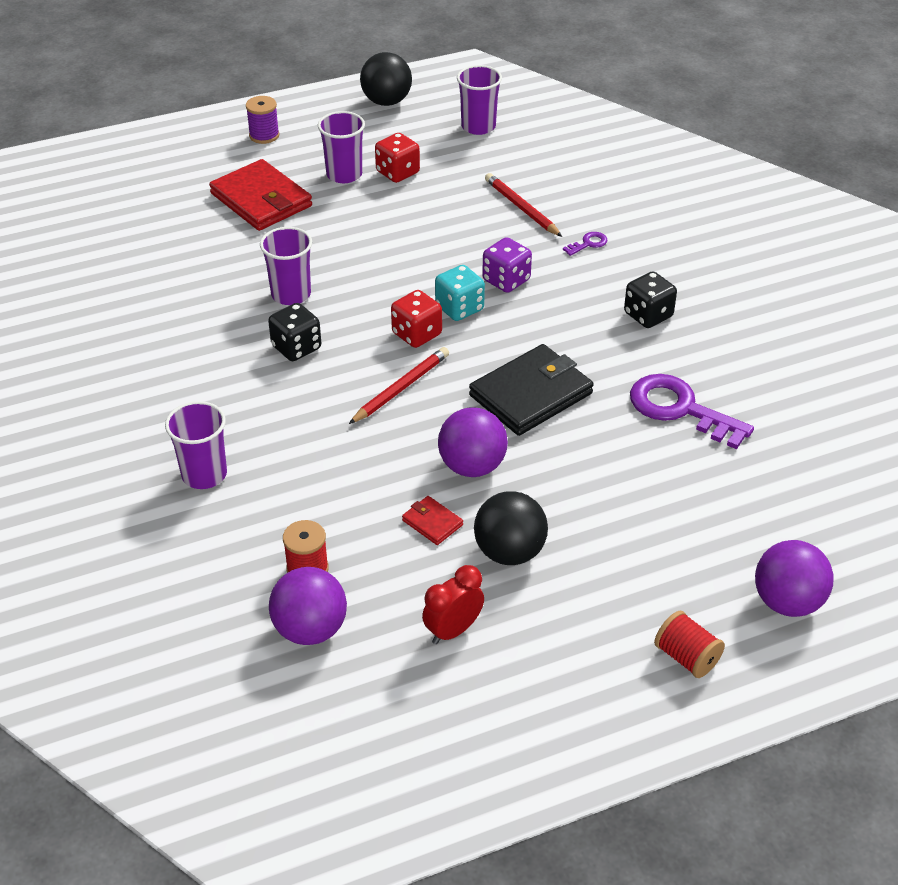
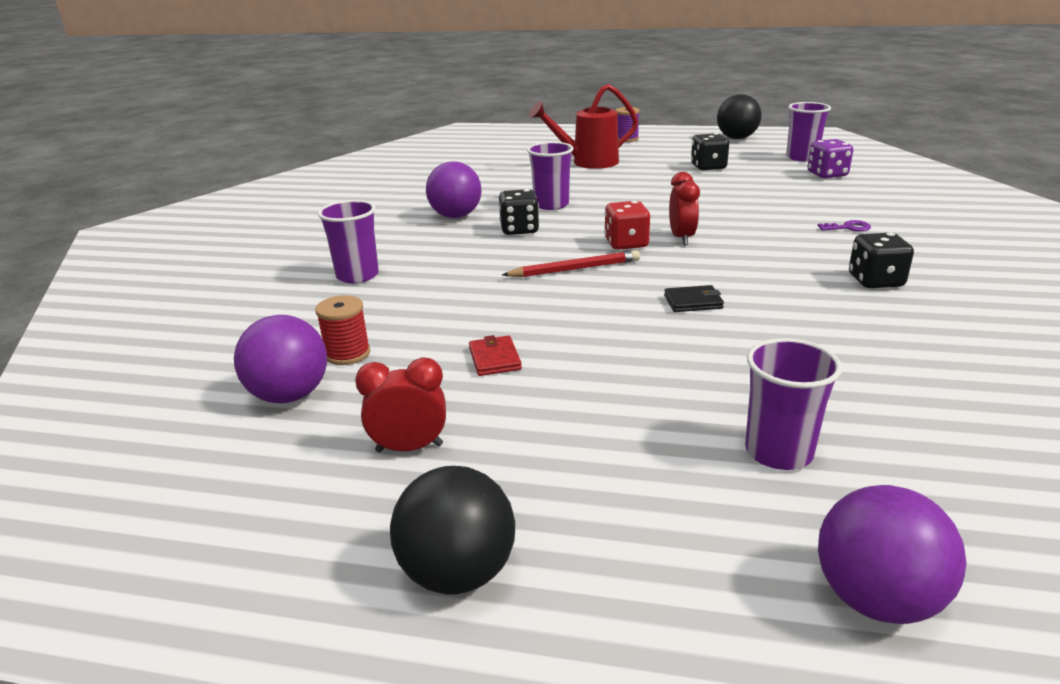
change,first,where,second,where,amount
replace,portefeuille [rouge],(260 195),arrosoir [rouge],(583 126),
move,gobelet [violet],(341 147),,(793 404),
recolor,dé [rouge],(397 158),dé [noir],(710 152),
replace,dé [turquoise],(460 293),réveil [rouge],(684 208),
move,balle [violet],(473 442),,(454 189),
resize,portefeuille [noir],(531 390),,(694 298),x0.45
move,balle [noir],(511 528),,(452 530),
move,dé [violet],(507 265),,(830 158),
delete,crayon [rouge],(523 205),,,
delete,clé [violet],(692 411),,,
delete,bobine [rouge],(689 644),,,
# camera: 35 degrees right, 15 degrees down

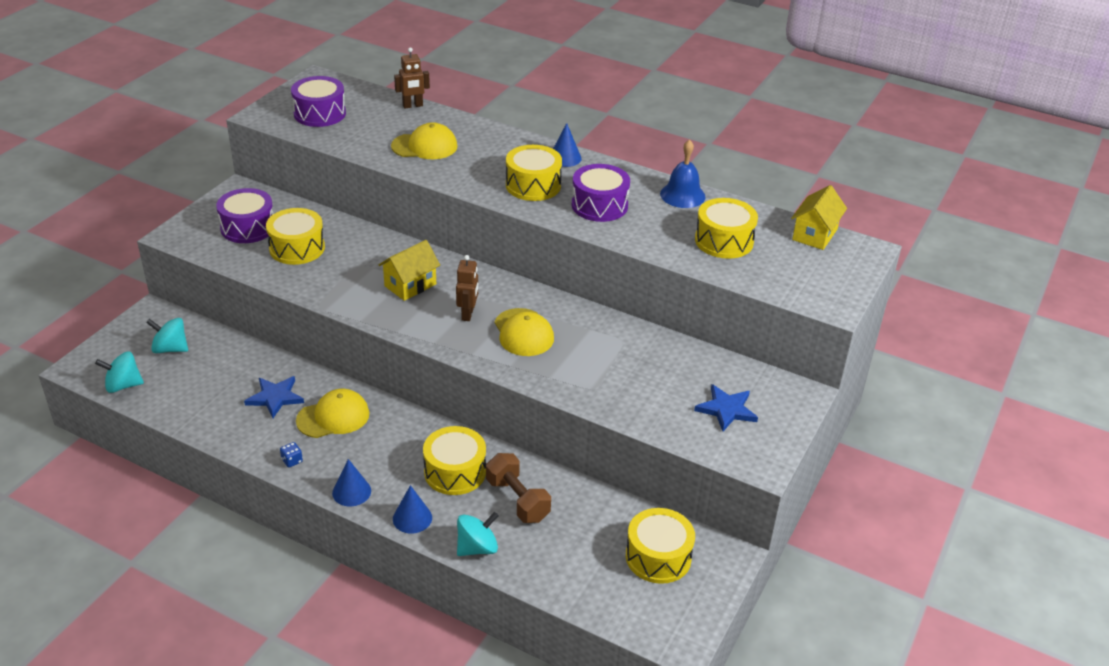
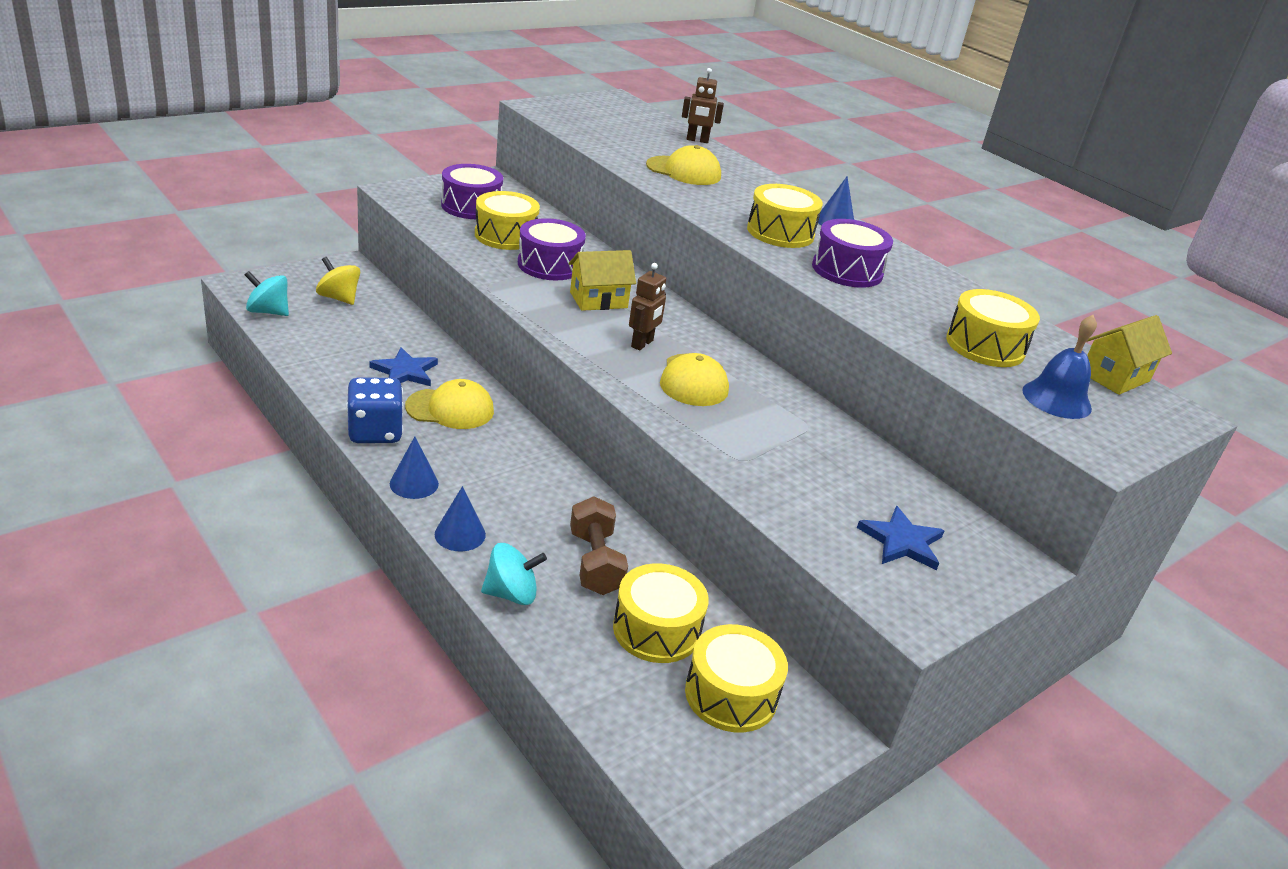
change,first,where,second,where,amount
recolor,toupie [turquoise],(167 335),toupie [jaune],(338 281),
resize,dé [bleu],(291 454),,(375 410),x2.46
move,tambour [violet],(318 101),,(552 249),
move,tambour [jaune],(454 460),,(661 613),
move,cloche [bleu],(683 173),,(1059 367),
# camera: 20 degrees right, 5 degrees down

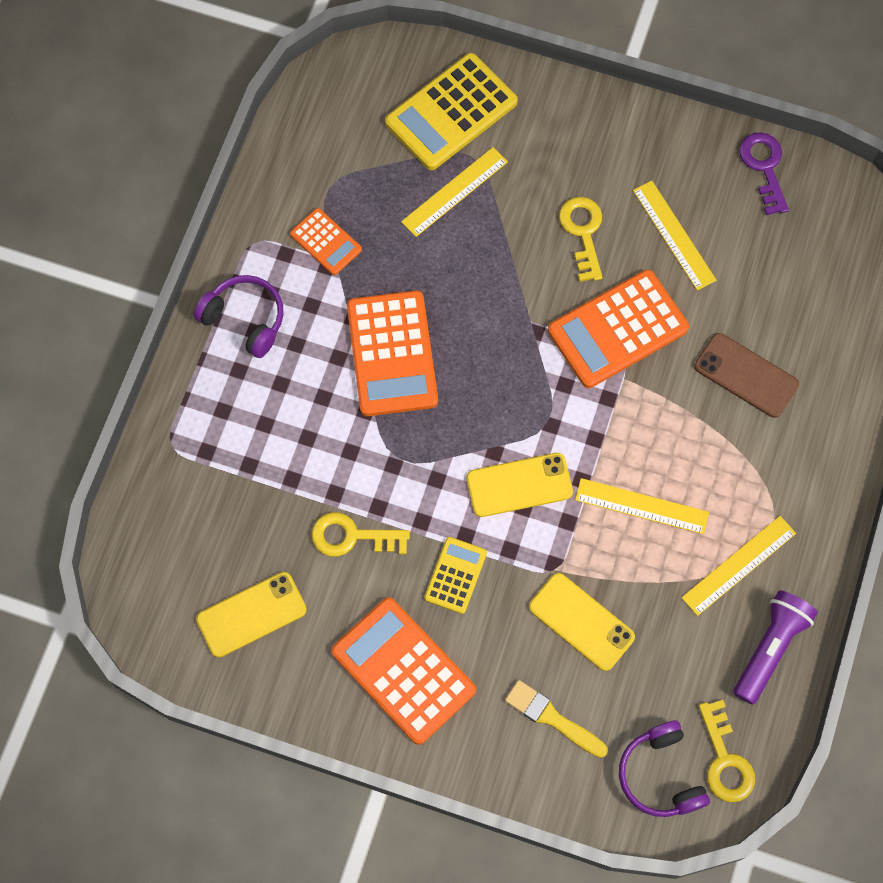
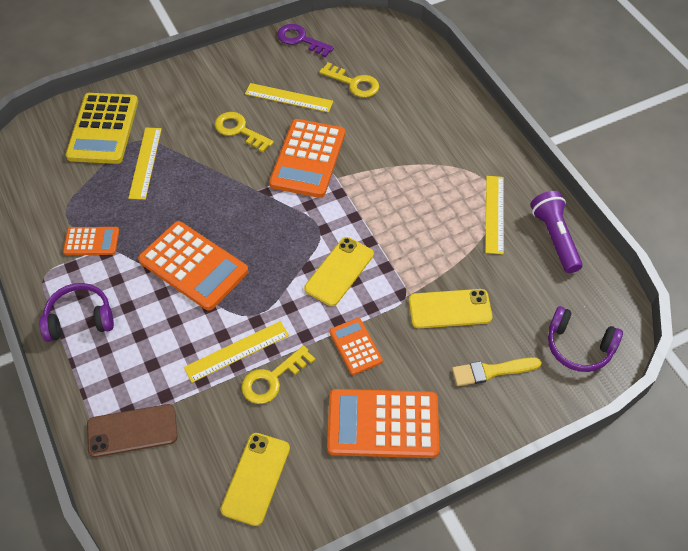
change,first,where,second,where,amount
recolor,calculatrice [jaune],(455 575),calculatrice [orange],(356 346),
move,règle [jaune],(642 506),,(236 352),
move,téléphone [marron],(746 375),,(132 430),
move,clé [jaune],(727 751),,(349 80),
# camera: 45 degrees left, 15 degrees down

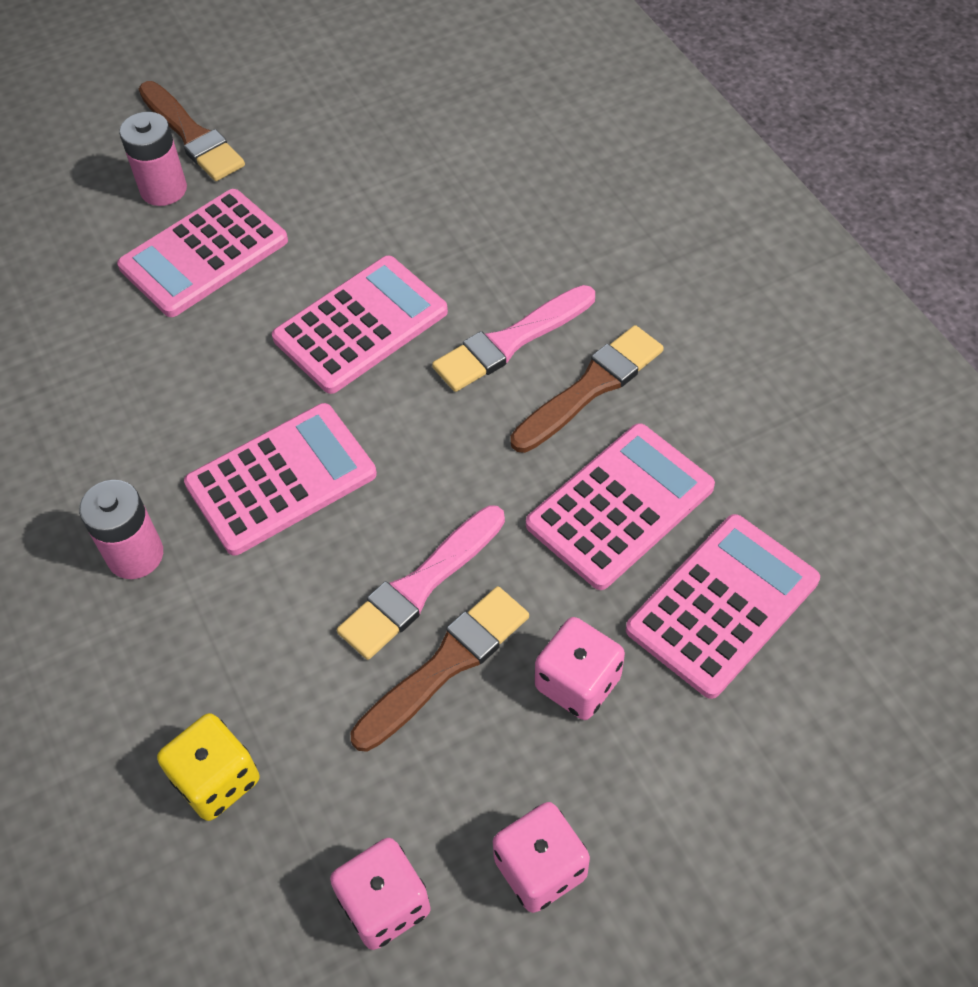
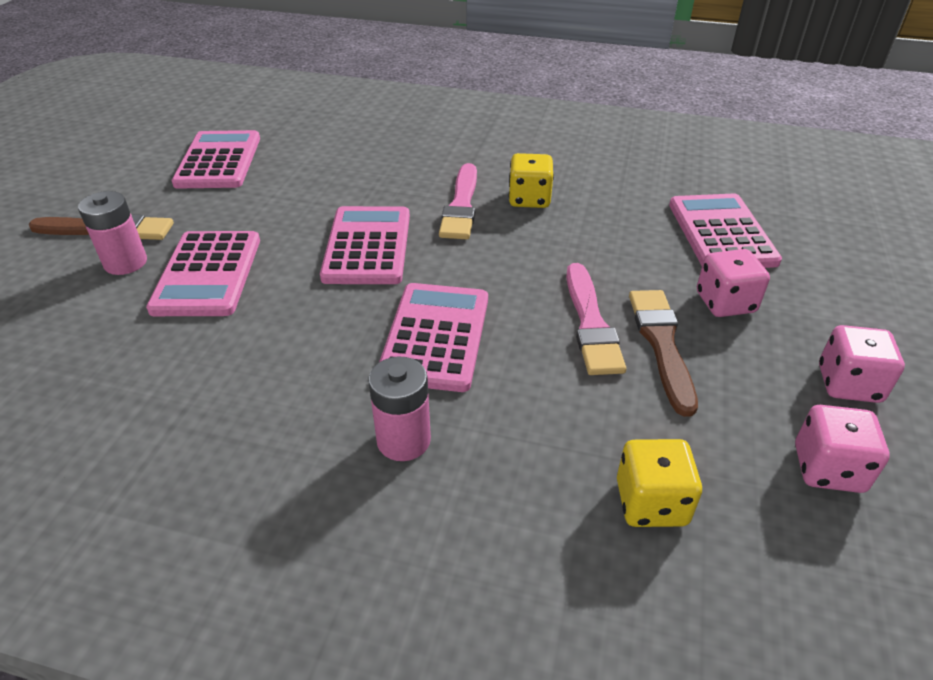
change,first,where,second,where,amount
replace,pinceau [marron],(587 389),dé [jaune],(531 180),
move,calculatrice [rose],(620 506),,(216 159),
# camera: 50 degrees left, 15 degrees down

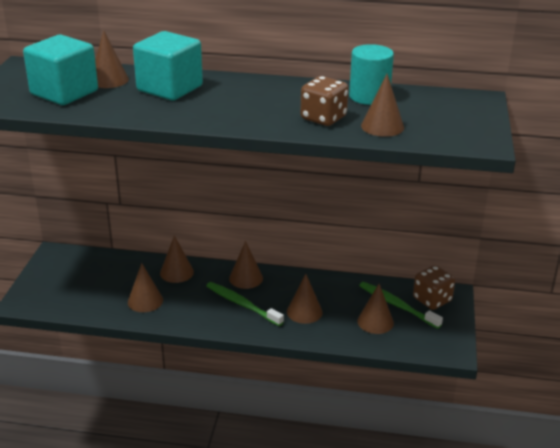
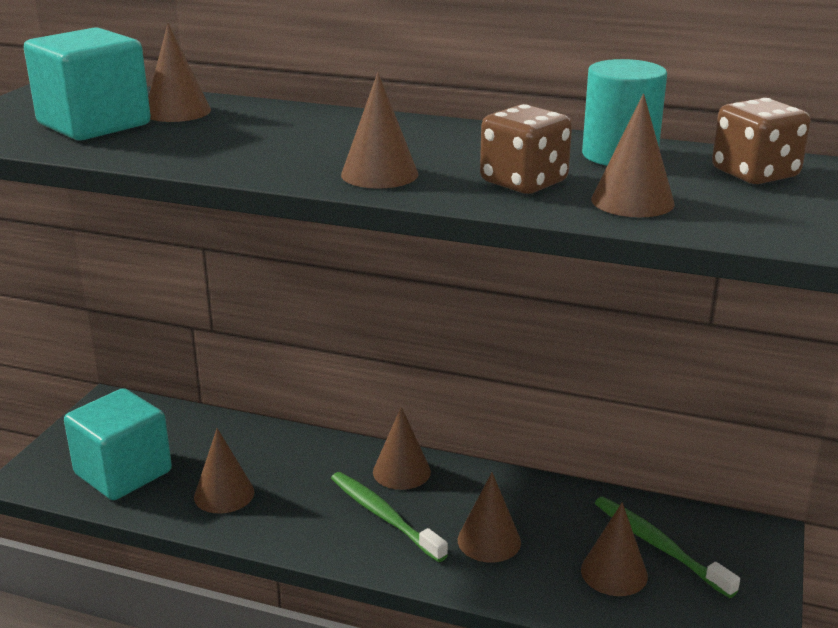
change,first,where,second,where,amount
move,cube [turquoise],(168 66),,(118 444),
move,cône [marron],(177 259),,(379 130),
move,dé [marron],(434 287),,(761 141),
# camera: 10 degrees right, 5 degrees down

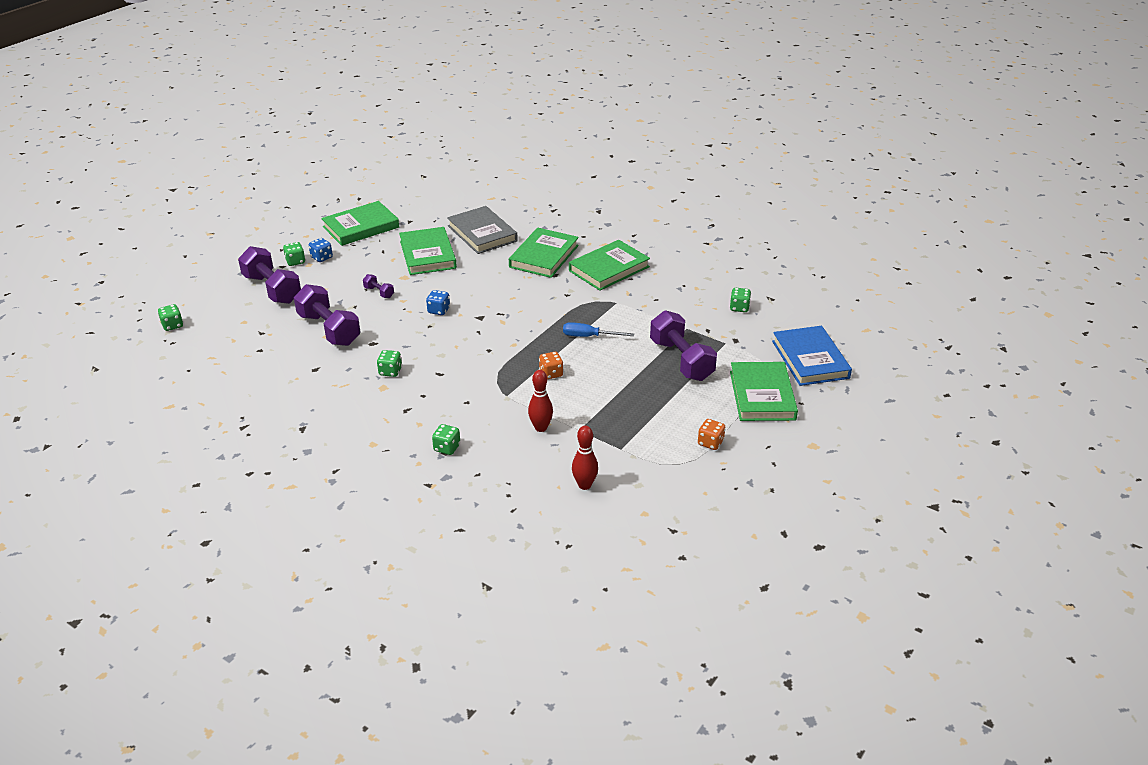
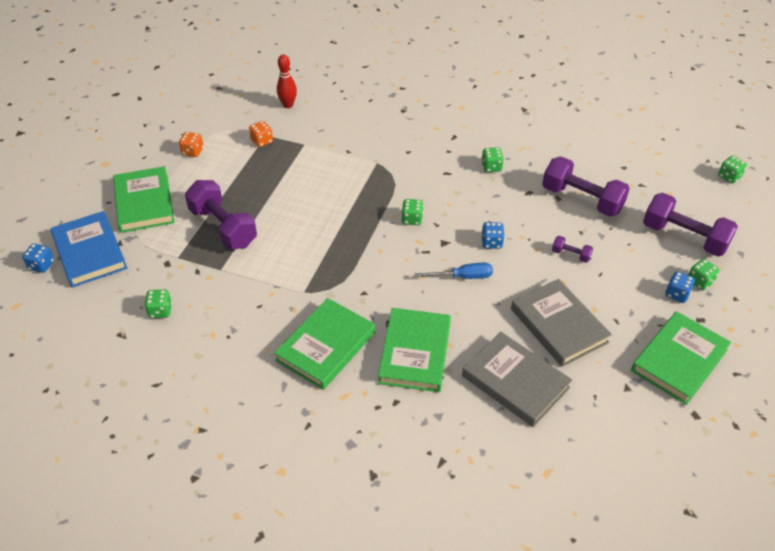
change,first,where,second,where,amount
recolor,livre [vert],(428 251),livre [gris],(561 323),
move,dé [vert],(446 439),,(412 212),
delete,quille [rouge],(540 401),,,
move,dé [orange],(551 365),,(261 134),
move,tournevis [bleu],(598 329),,(454 271),
insert,,,dé [bleu],(38 258),
# camera: 165 degrees right, 10 degrees up

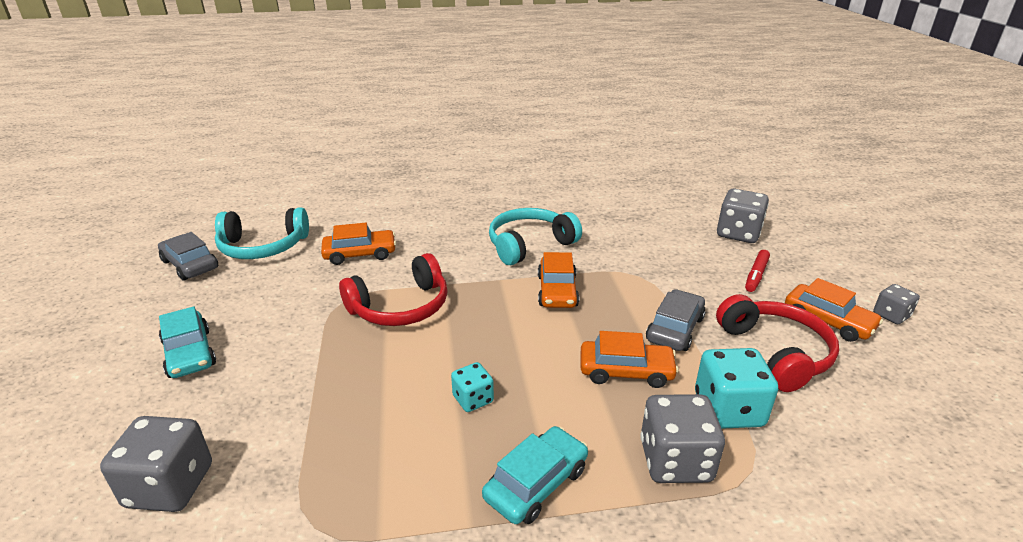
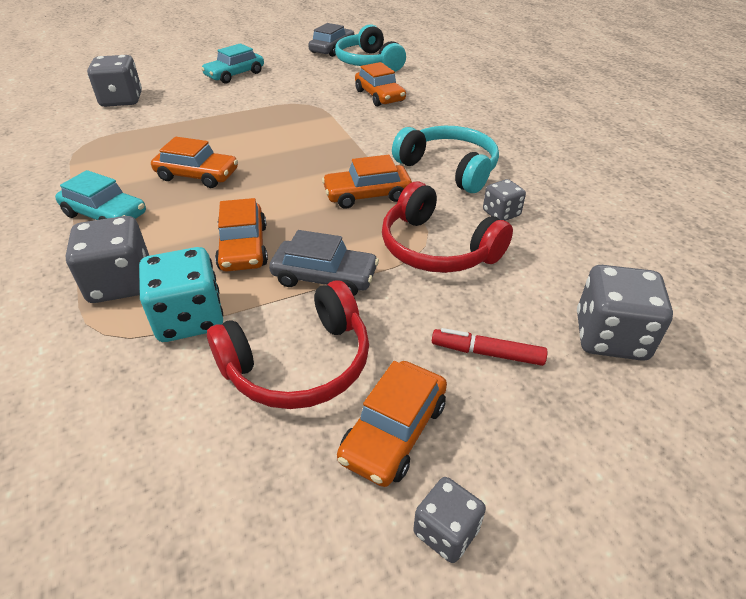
change,first,where,second,where,amount
move,casque audio [rouge],(393 289),,(447 227),
replace,dé [turquoise],(472 387),voiture [orange],(194 162),
insert,,,dé [gris],(504 200),
# camera: 75 degrees right, 10 degrees up

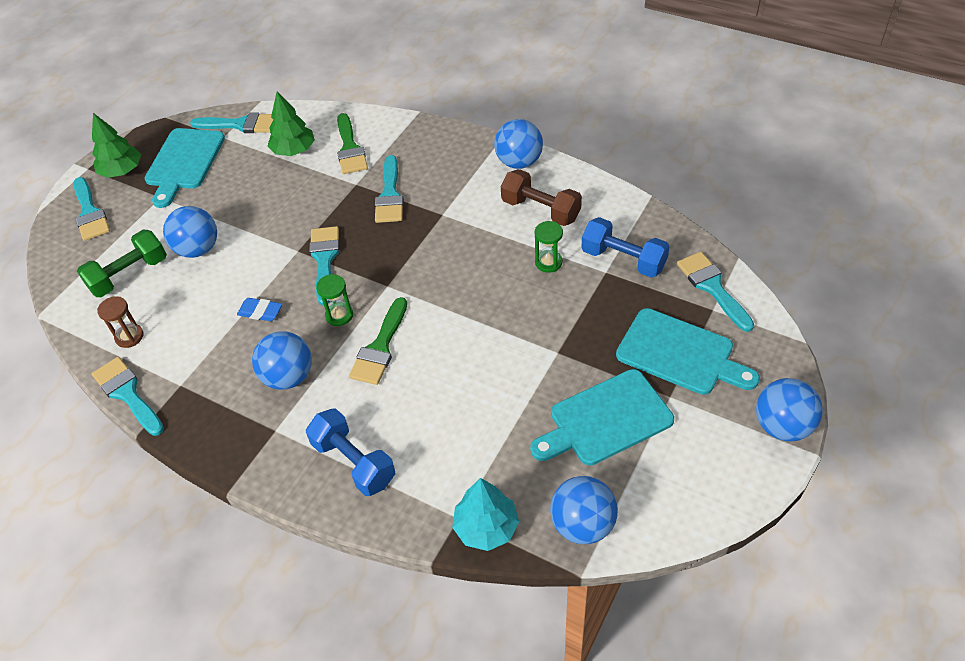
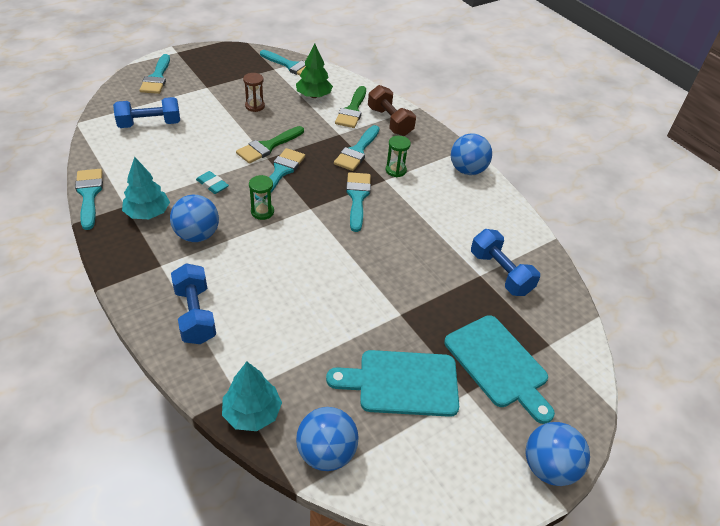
change,first,where,second,where,amount
recolor,haltère [vert],(122 263),haltère [bleu],(146 112),
delete,arbre [vert],(116 145),,,
move,sablier [marron],(120 322),,(254 92),
delete,planche à découper [turquoise],(185 168),,,
delete,balle [bleu],(190 232),,,
recolor,gomme [bleu],(259 309),gomme [turquoise],(212 182),
move,pinceau [vert],(378 341),,(270 145),
move,haltère [marron],(541 197),,(392 110),
move,sablier [vert],(549 247),,(398 156),
move,pinceau [turquoise],(715 292),,(358 202),
insert,,,arbre [turquoise],(146 188),
# camera: 20 degrees right, 5 degrees down

